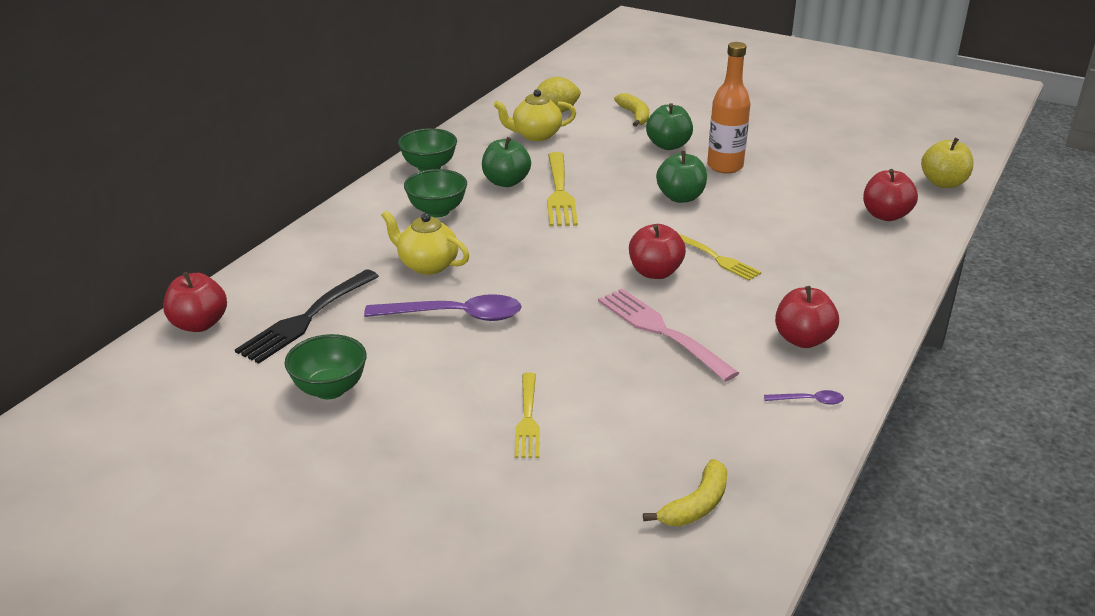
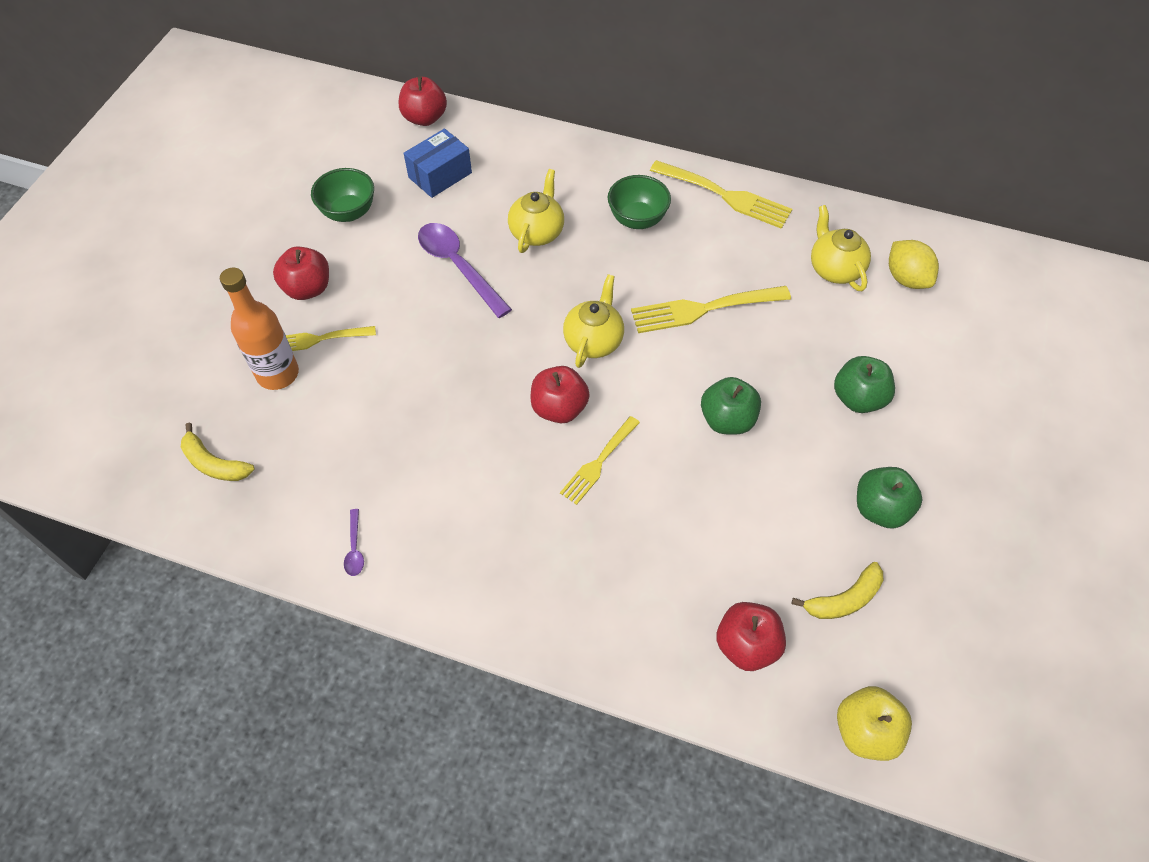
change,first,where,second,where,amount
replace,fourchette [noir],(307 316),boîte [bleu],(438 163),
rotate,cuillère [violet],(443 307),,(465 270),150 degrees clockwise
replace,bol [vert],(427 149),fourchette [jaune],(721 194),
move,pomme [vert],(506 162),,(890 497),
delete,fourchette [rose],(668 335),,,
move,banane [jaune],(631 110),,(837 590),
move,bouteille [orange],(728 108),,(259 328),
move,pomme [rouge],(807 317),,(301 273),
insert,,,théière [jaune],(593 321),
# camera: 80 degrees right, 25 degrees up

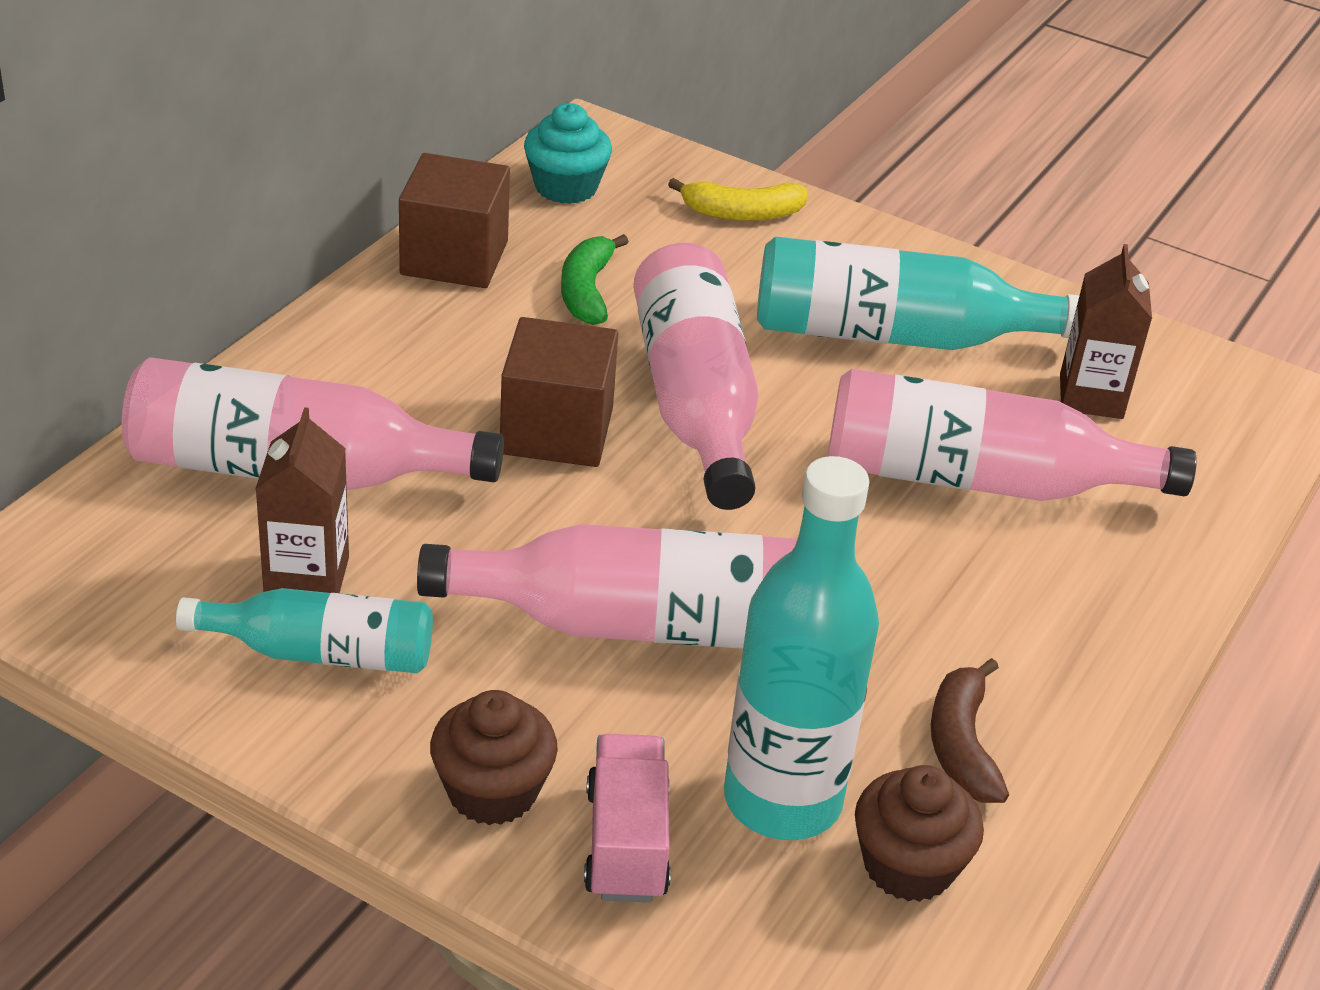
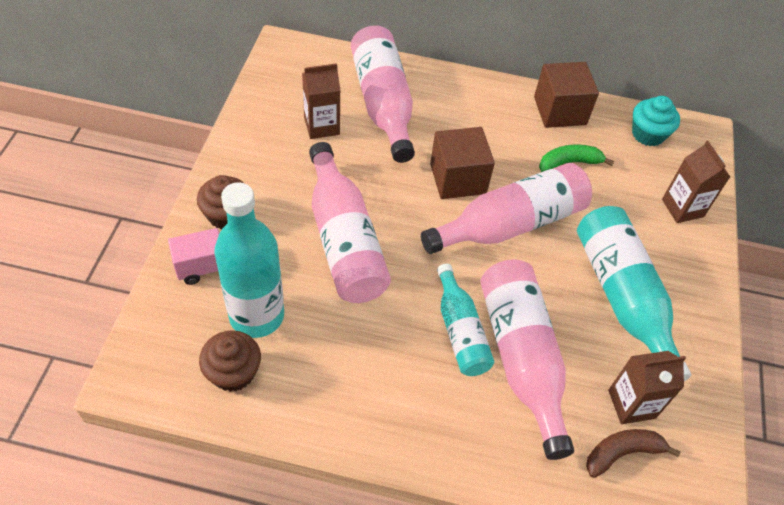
change,first,where,second,where,amount
move,bouteille [turquoise],(304 630),,(465 320),
replace,banane [jaune],(738 199),brique de lait [marron],(696 182),
move,banane [marron],(970 730),,(633 453),
# camera: 70 degrees right, 15 degrees up

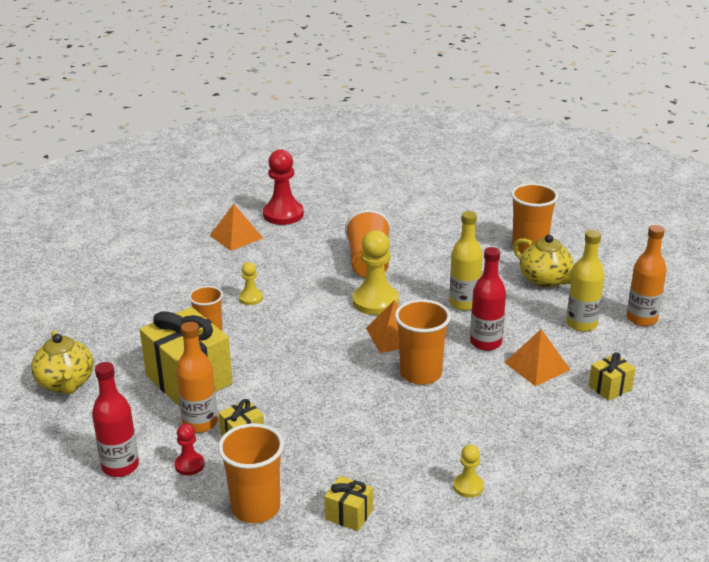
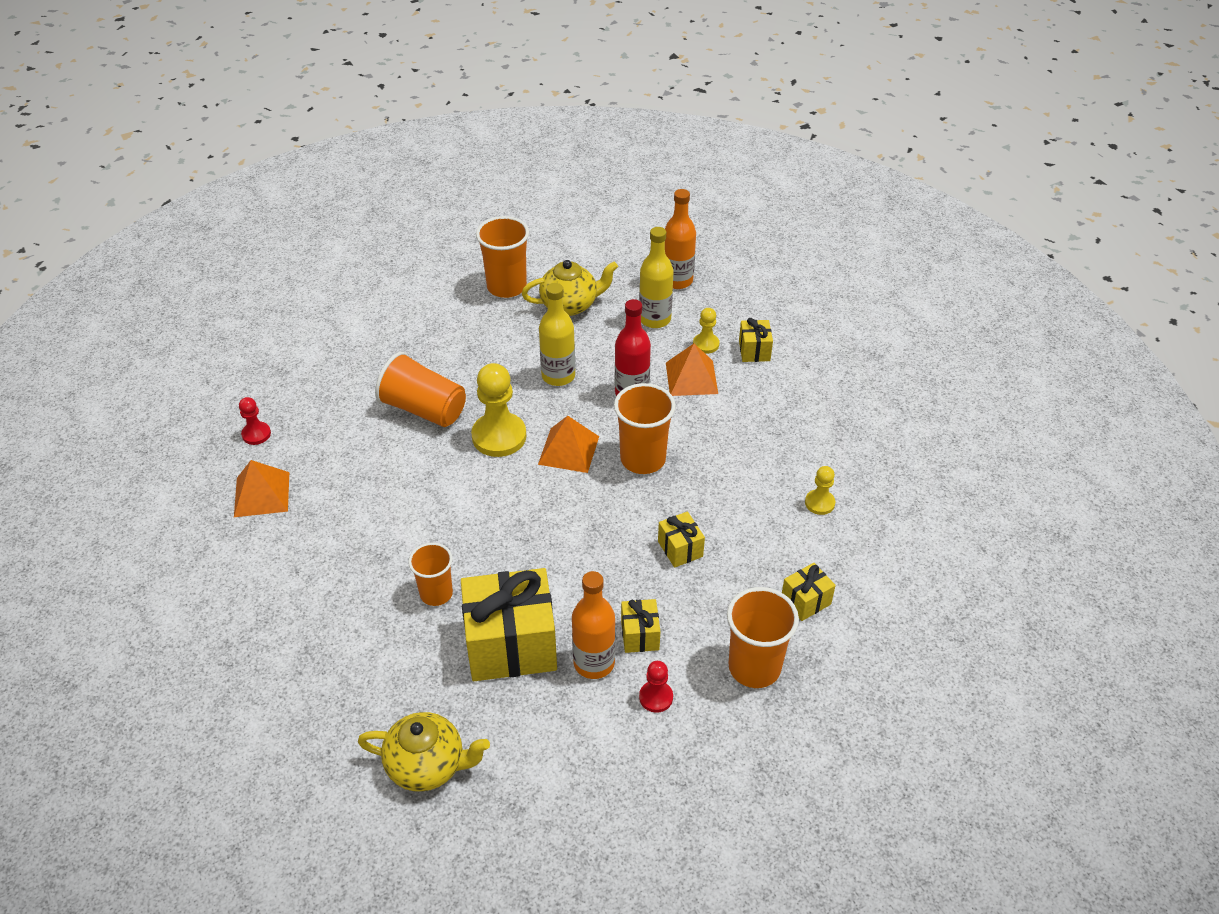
change,first,where,second,where,amount
delete,bouteille [rouge],(115 419),,,
move,pion [jaune],(251 283),,(706 331),
resize,pion [rouge],(283 187),,(255 421),x0.52
insert,,,cadeau [jaune],(681 539),
# camera: 60 degrees left, 15 degrees up

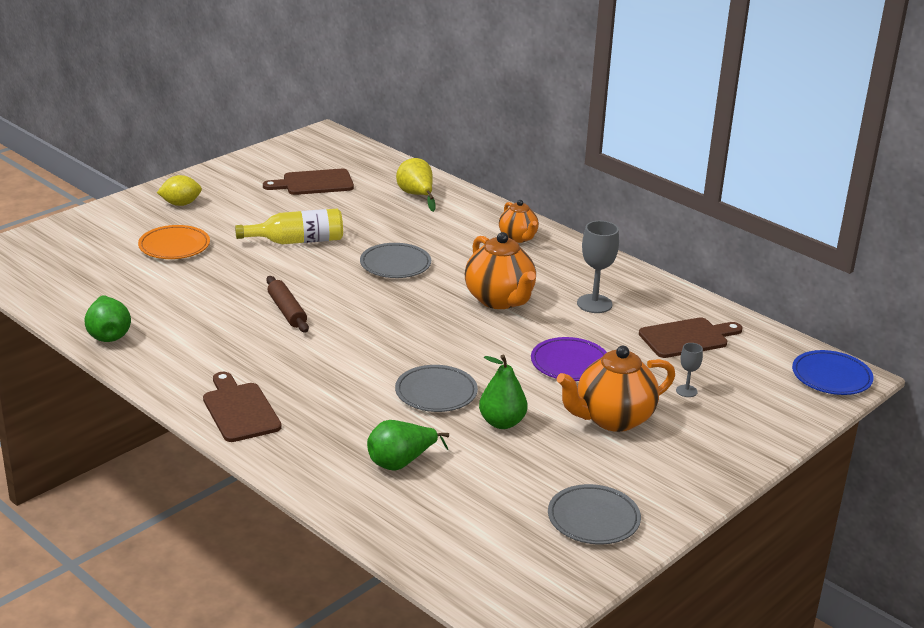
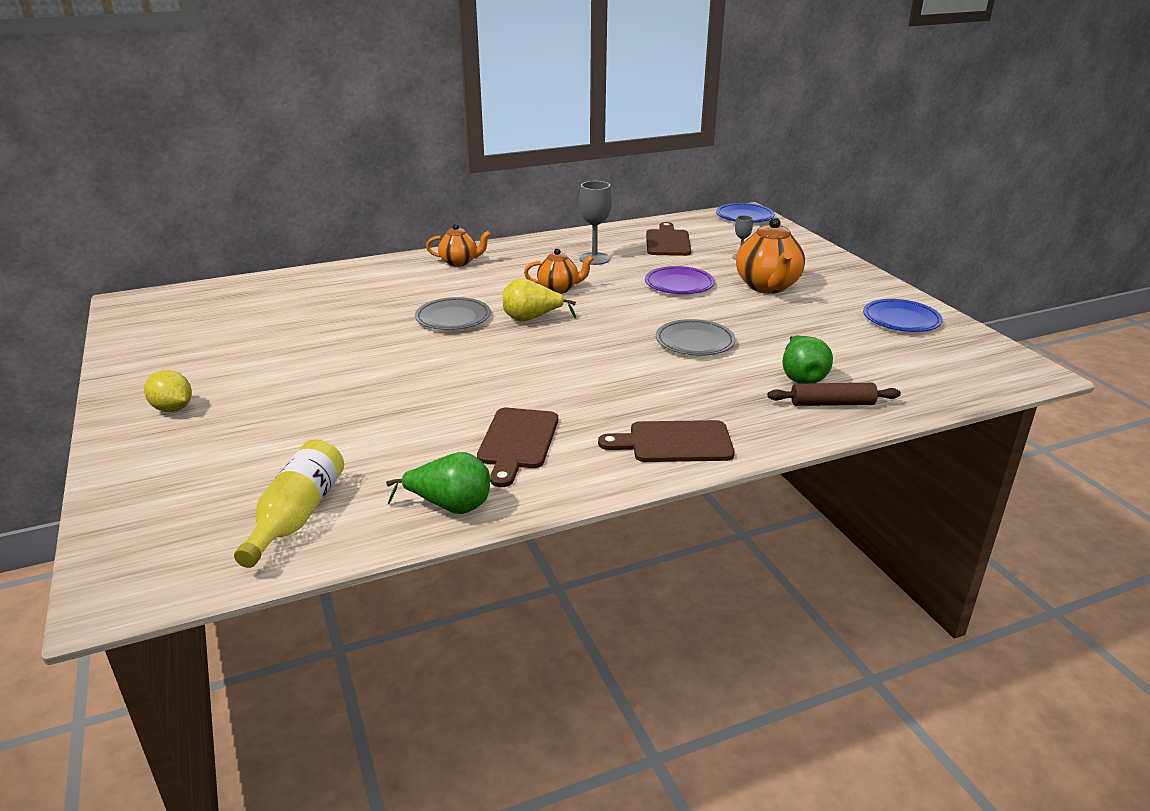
change,first,where,second,where,amount
delete,assiette [orange],(174 242),,,
rotate,citron [jaune],(179 190),,(168 391),60 degrees counterclockwise
move,bouteille [jaune],(289 226),,(289 503),
move,planche à découper [marron],(308 182),,(517 447),
move,rouleau à pâtisserie [marron],(287 304),,(834 394),
move,poire [jaune],(416 185),,(539 300),
resize,théière [orange],(500 270),,(559 271),x0.60
delete,poire [vert],(503 391),,,
recolor,assiette [gris],(594 514),assiette [bleu],(903 315),
# camera: 65 degrees left, 0 degrees up

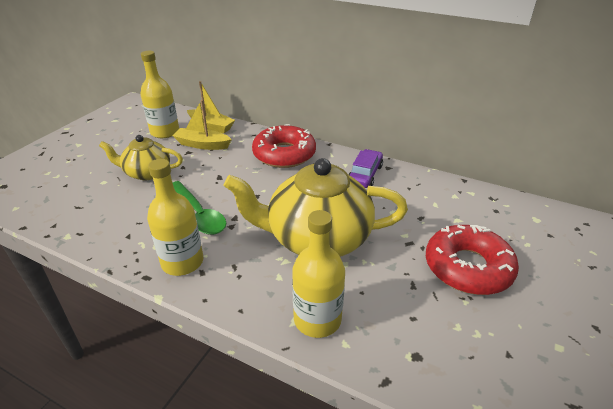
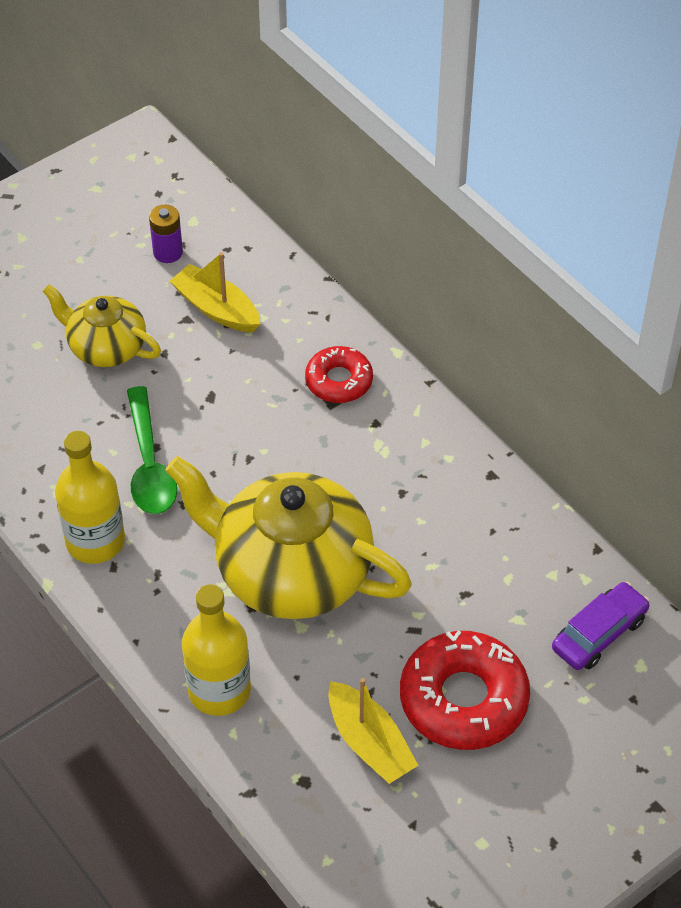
change,first,where,second,where,amount
replace,bouteille [jaune],(159 94),pile [violet],(166 233),
move,bateau [jaune],(211 107),,(373 731),
resize,beignet [rouge],(284 146),,(339 374),x0.59
move,voiture [violet],(366 168),,(601 626),
# camera: 25 degrees right, 15 degrees up

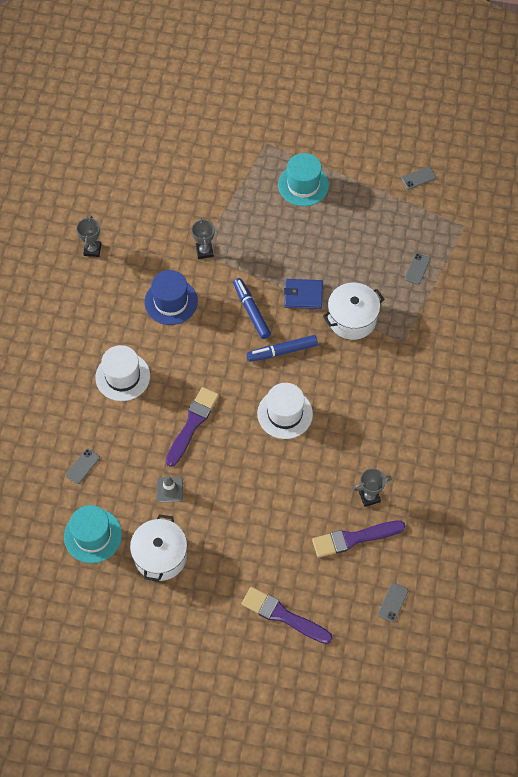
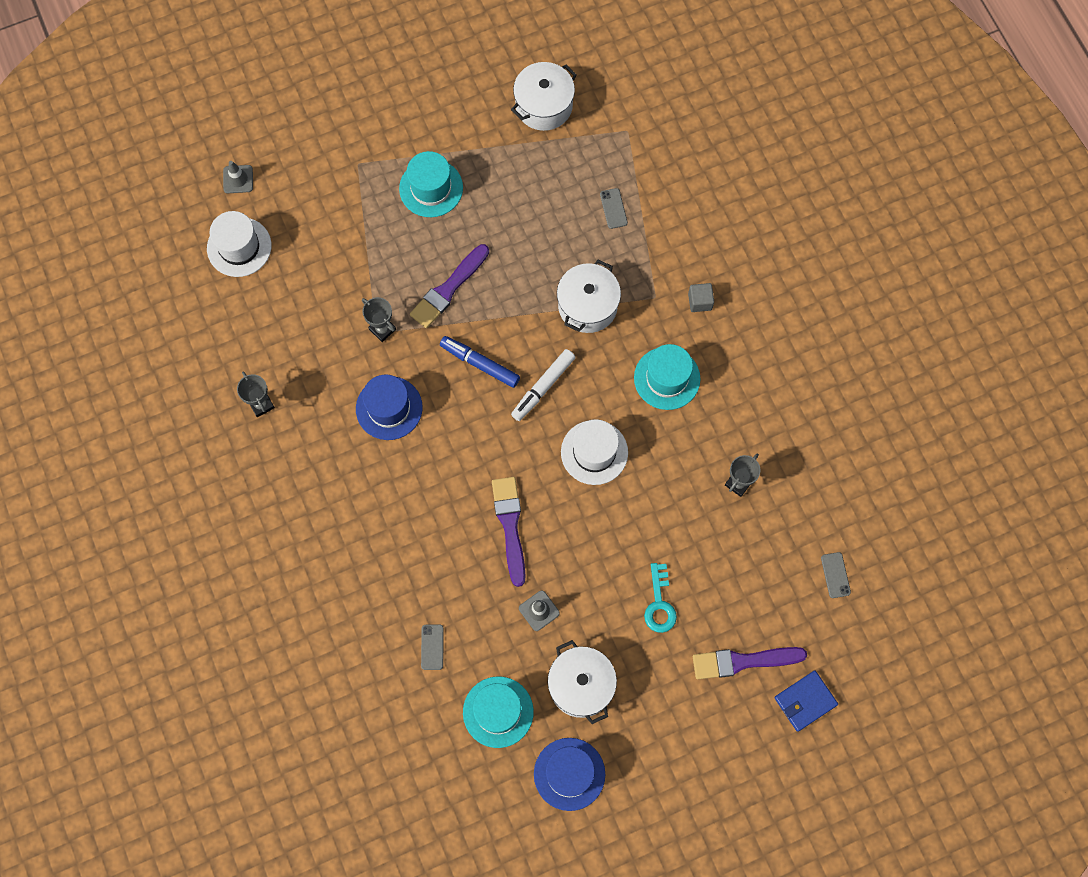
change,first,where,second,where,amount
move,chapeau [blanc],(122 373),,(239 244),
recolor,feutre [bleu],(282 348),feutre [blanc],(543 385),
move,portefeuille [bleu],(303 294),,(806 701),
move,pinceau [violet],(358 539),,(449 286),
replace,téléphone [gris],(418 178),marmite [blanc],(544 96),
insert,,,cône de chantier [gris],(238 177),
insert,,,chapeau [bleu],(569 774),
insert,,,chapeau [turquoise],(667 377),
insert,,,clé [turquoise],(660 598),
insert,,,cube [gris],(701 297),
# camera: 35 degrees left, 10 degrees up

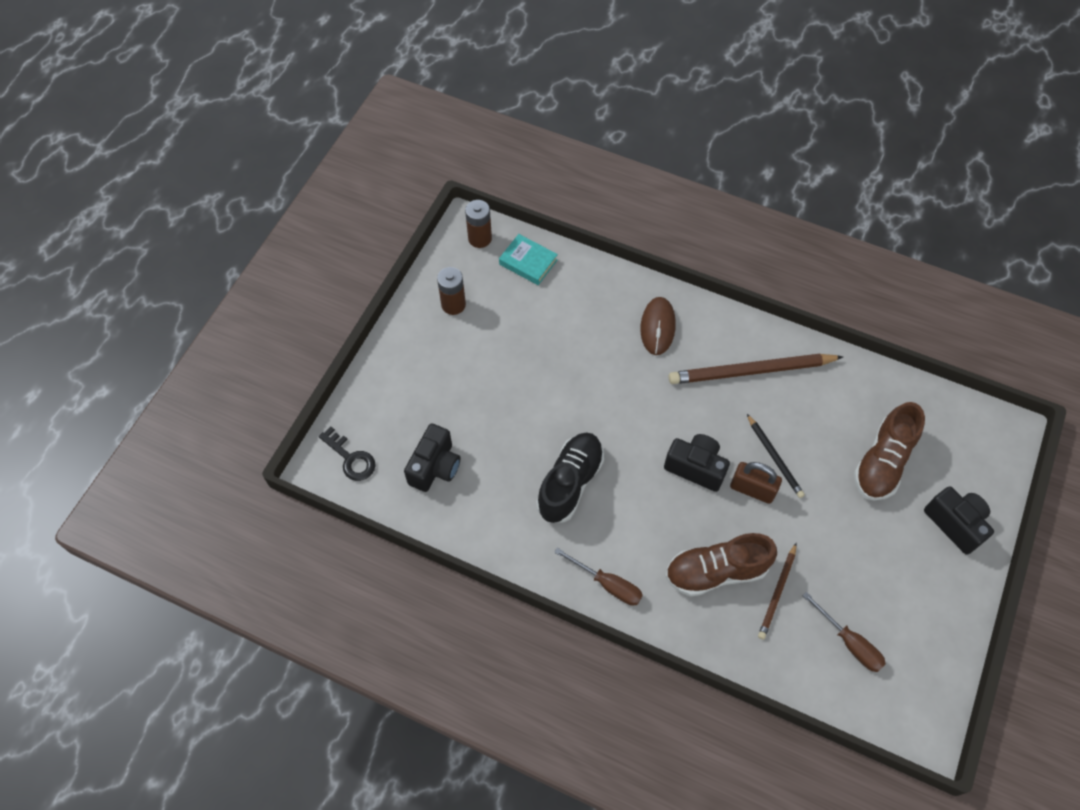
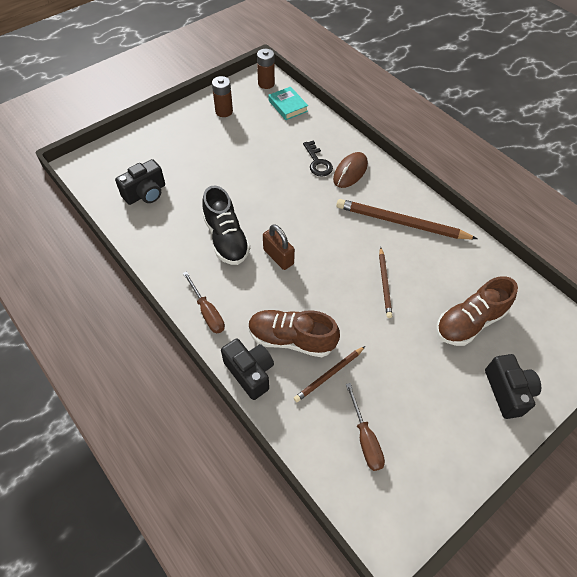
change,first,where,second,where,amount
move,clé [noir],(347 453),,(318 158),
rotate,chaussure [noir],(570 477),,(226 225),105 degrees clockwise
move,appareil photo [noir],(697 463),,(247 369),
move,cadenas [marron],(756 483),,(279 247),
recolor,crayon [noir],(776 456),crayon [marron],(385 282),
# camera: 25 degrees right, 5 degrees down

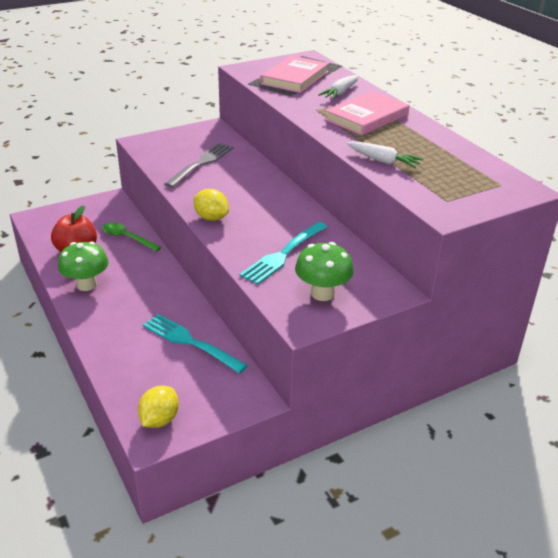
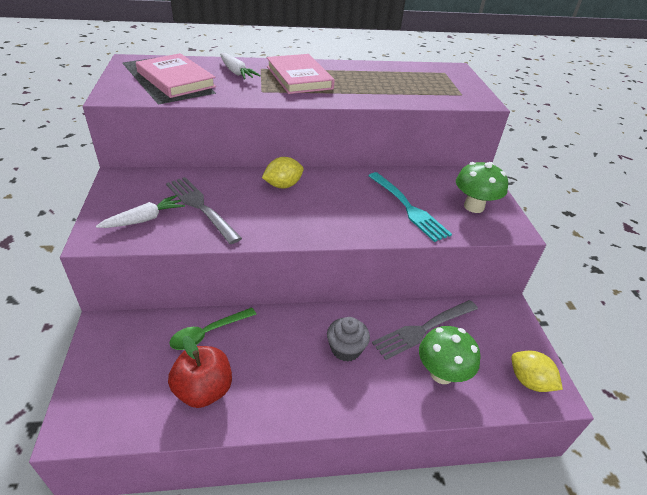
change,first,where,second,where,amount
move,champignon [vert],(83 266),,(450 355),
recolor,fourchette [turquoise],(195 344),fourchette [gris],(425 330),
move,citron [jaune],(211 205),,(283 172),
move,carotte [blanc],(385 154),,(140 211),
insert,,,muffin [gris],(348 339),
# camera: 70 degrees left, 5 degrees up

